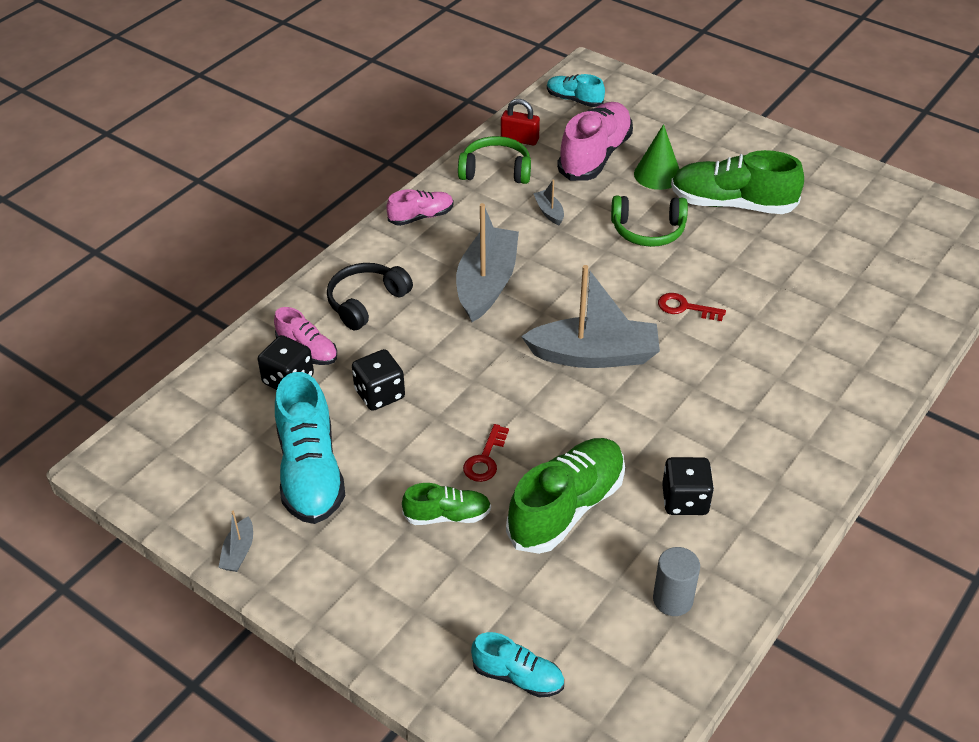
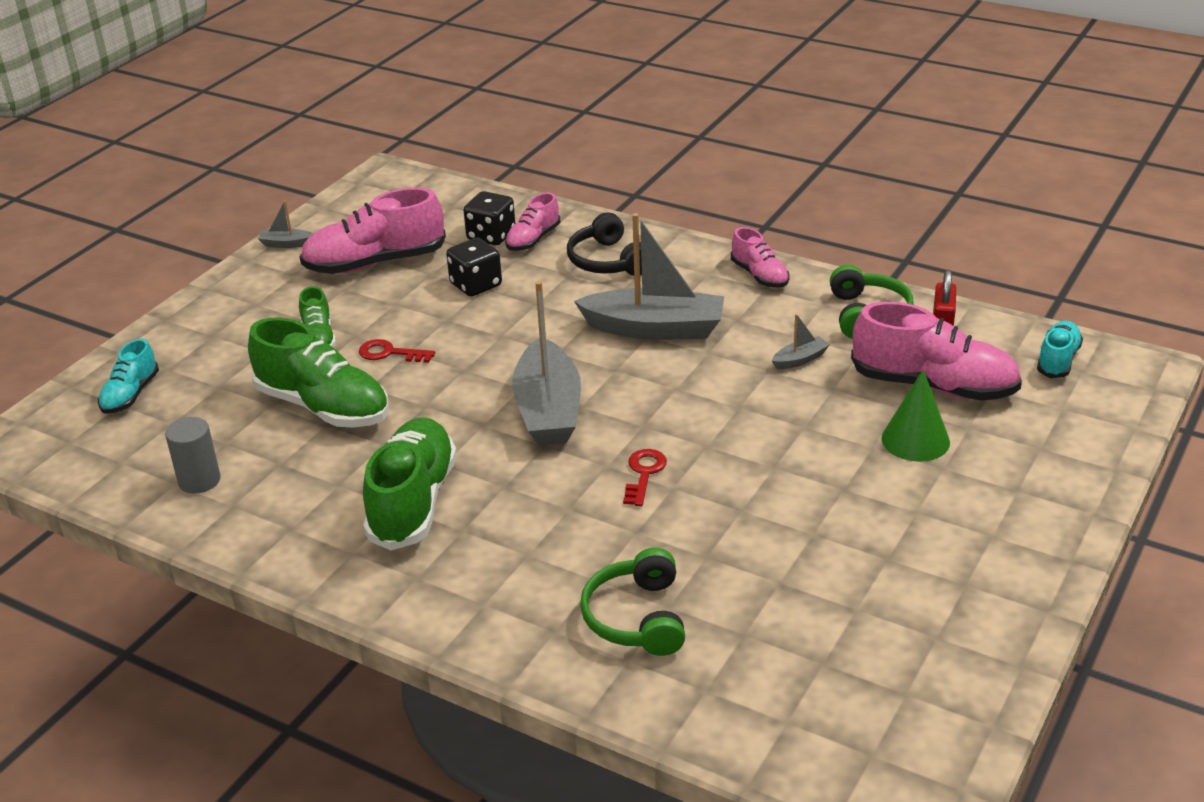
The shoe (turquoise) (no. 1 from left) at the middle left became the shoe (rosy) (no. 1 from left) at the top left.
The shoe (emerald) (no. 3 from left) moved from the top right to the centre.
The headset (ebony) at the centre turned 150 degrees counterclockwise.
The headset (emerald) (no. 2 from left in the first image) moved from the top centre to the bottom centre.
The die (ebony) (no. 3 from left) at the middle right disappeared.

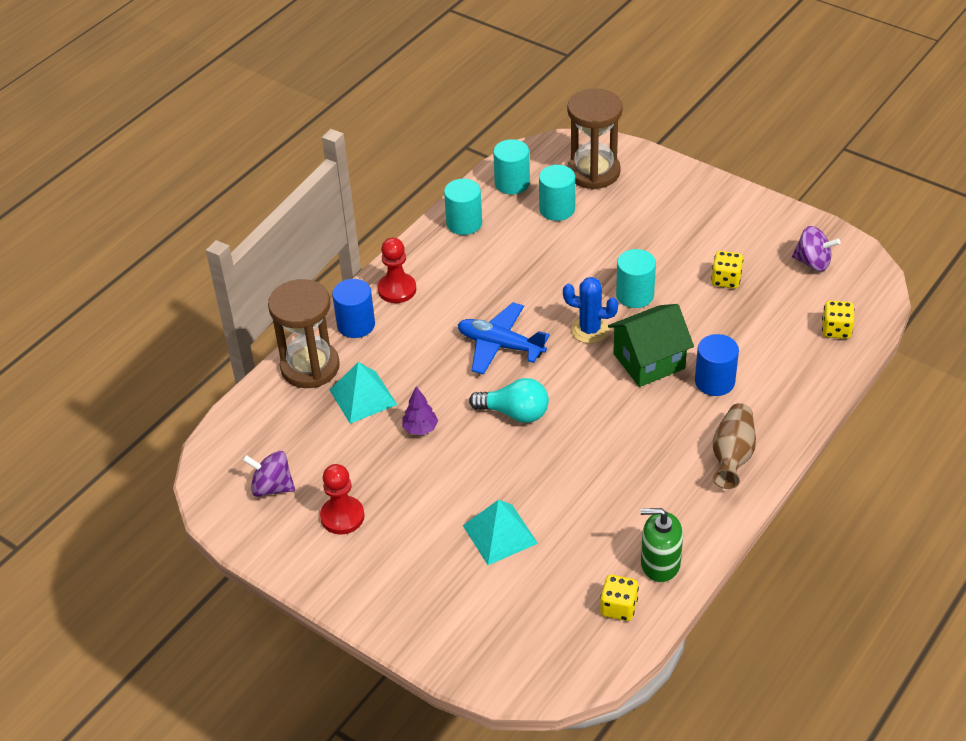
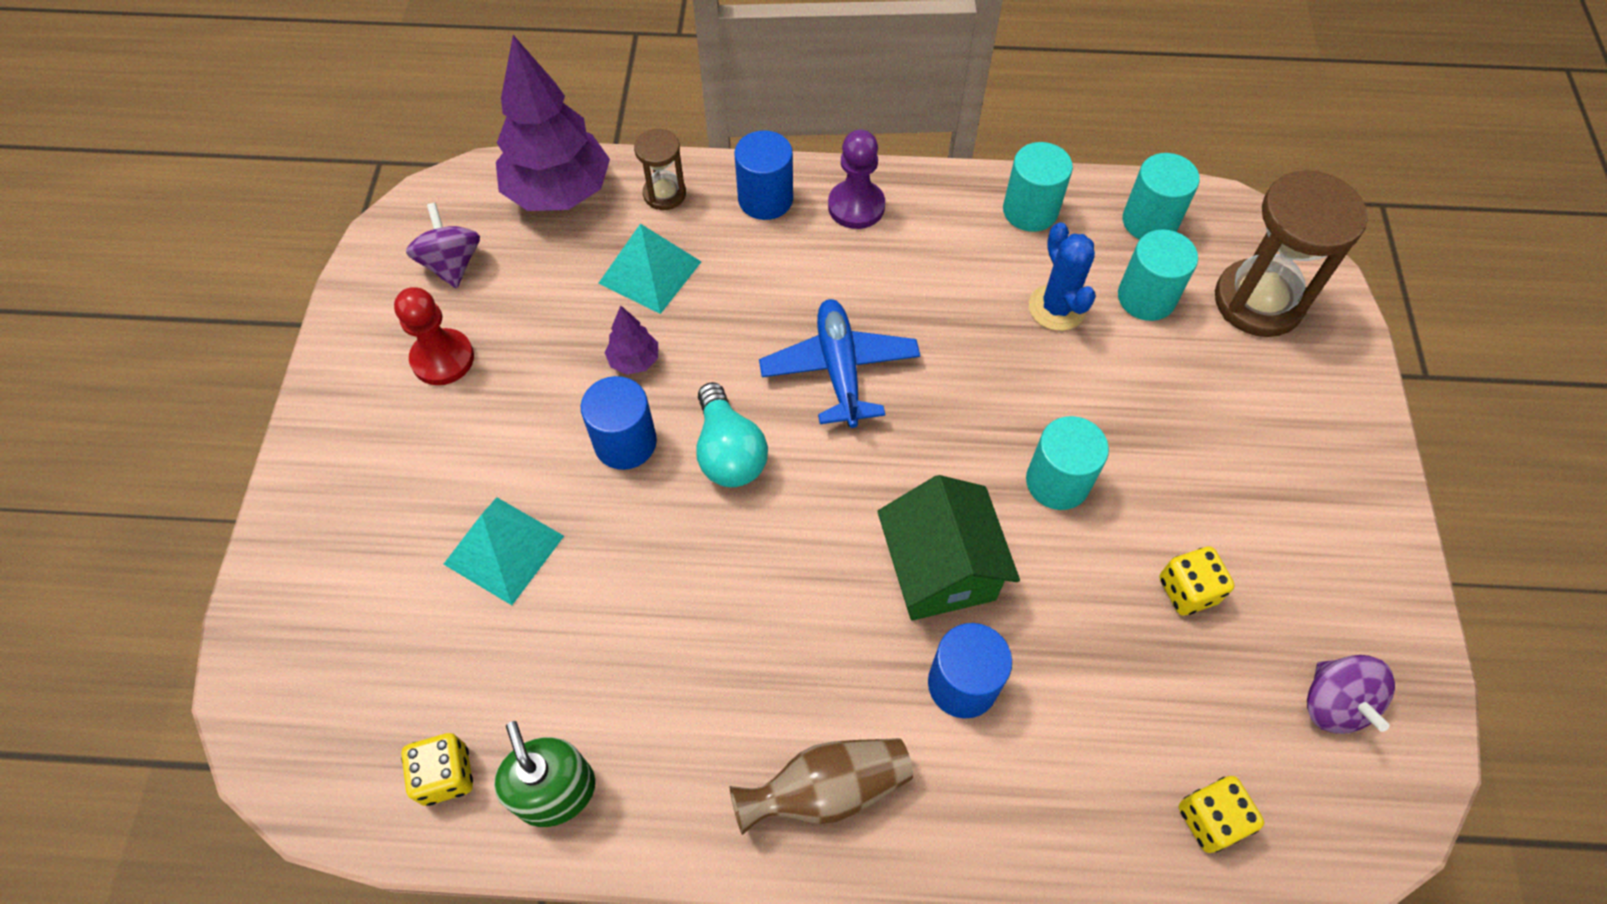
The tree (violet) (no. 1 from left) at the top centre appeared.
The cylinder shape (cobalt) (no. 1 from left) at the centre appeared.
The hourglass (dark brown) (no. 1 from left) at the middle left changed to 0.52 times the size.
The pawn (crimson) (no. 2 from left) at the centre became the pawn (violet) at the top centre.
The cottage (emerald) at the middle right turned 45 degrees clockwise.
The cactus (cobalt) moved from the centre to the top centre.

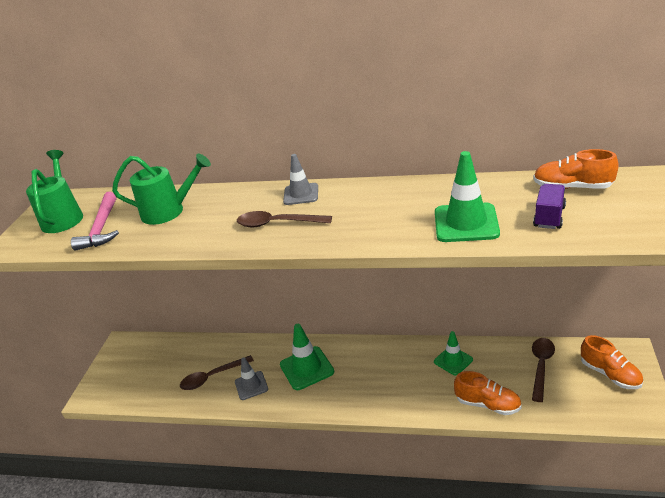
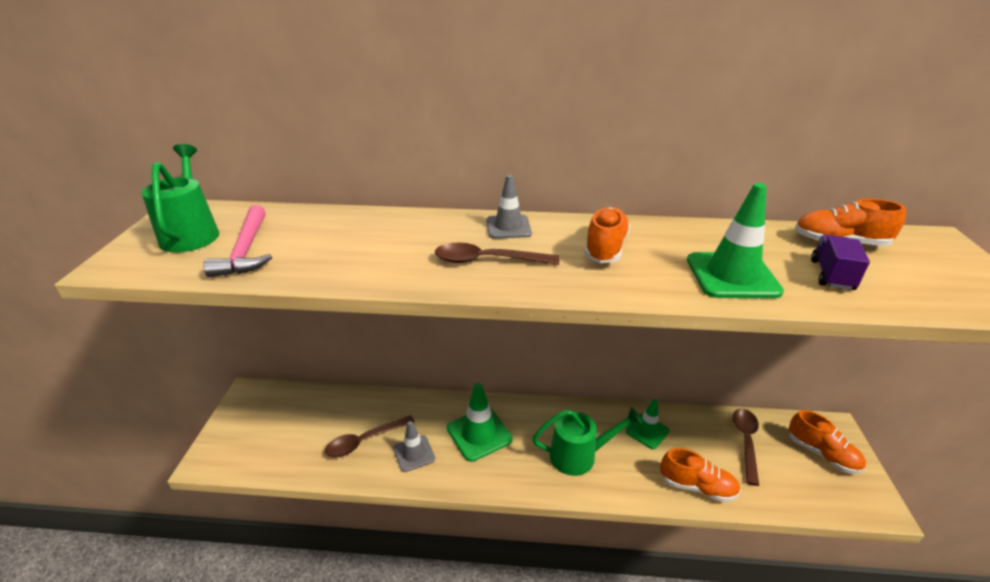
The watering can (emerald) (no. 2 from left) moved from the middle left to the bottom centre.
The shoe (orange-coloured) (no. 1 from left) at the centre appeared.

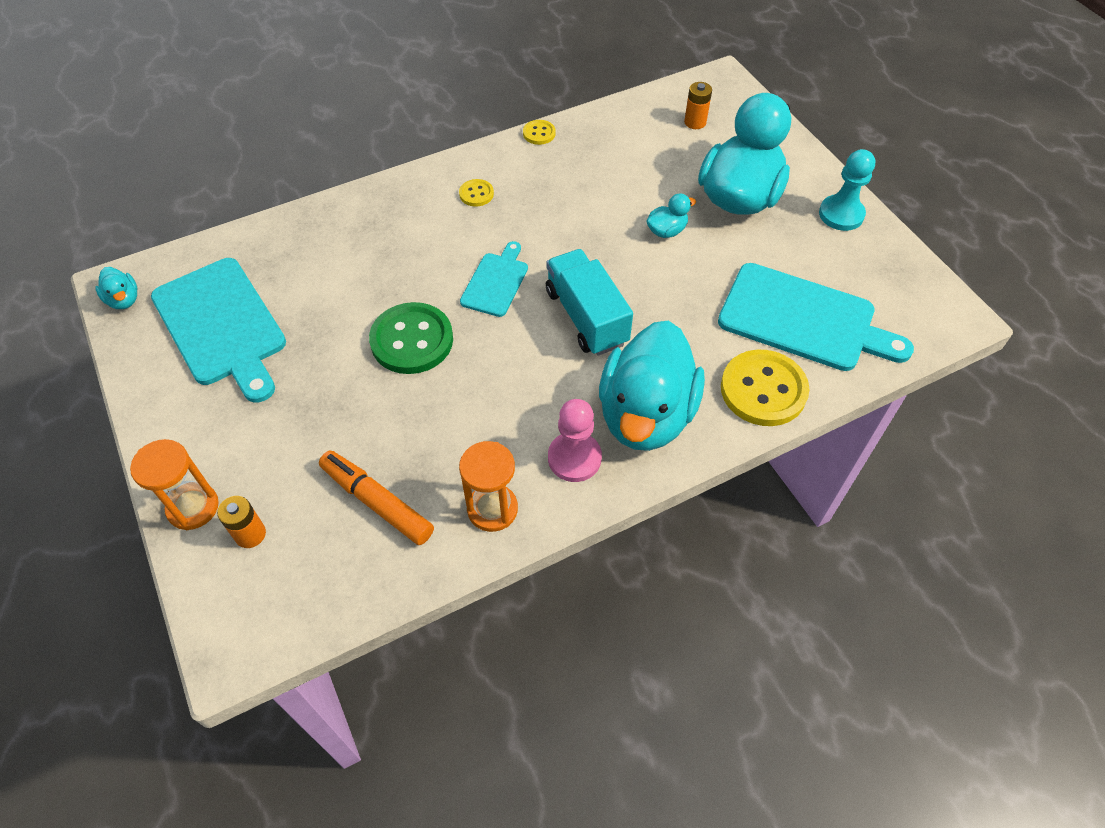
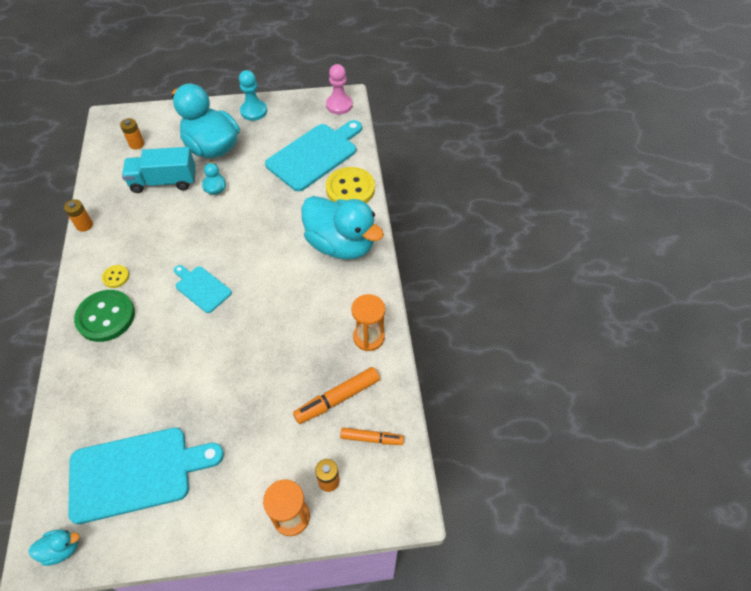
The shirt button (golden) (no. 2 from left) at the top centre was replaced by the battery (orange-coloured) (no. 1 from left) at the middle left.
The shirt button (emerald) moved from the centre to the middle left.
The toy truck (turquoise) moved from the centre to the top left.
The pawn (rosy) moved from the centre to the top centre.
The marker pen (orange-coloured) (no. 2 from left) at the bottom centre appeared.

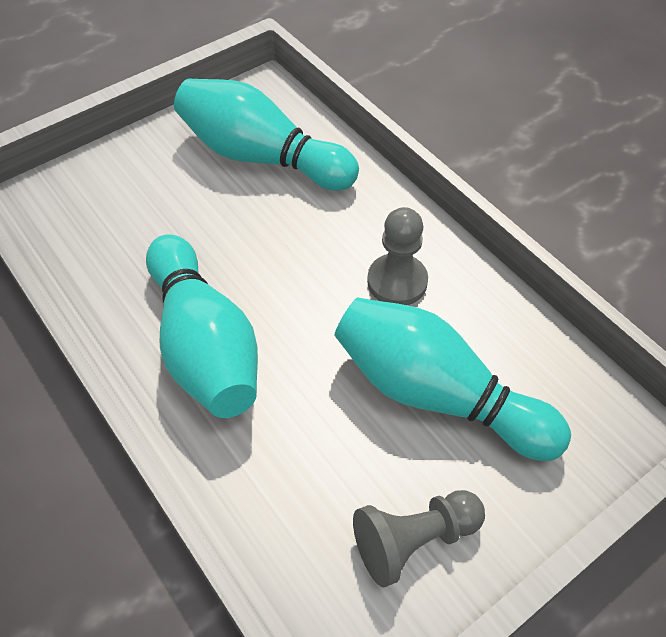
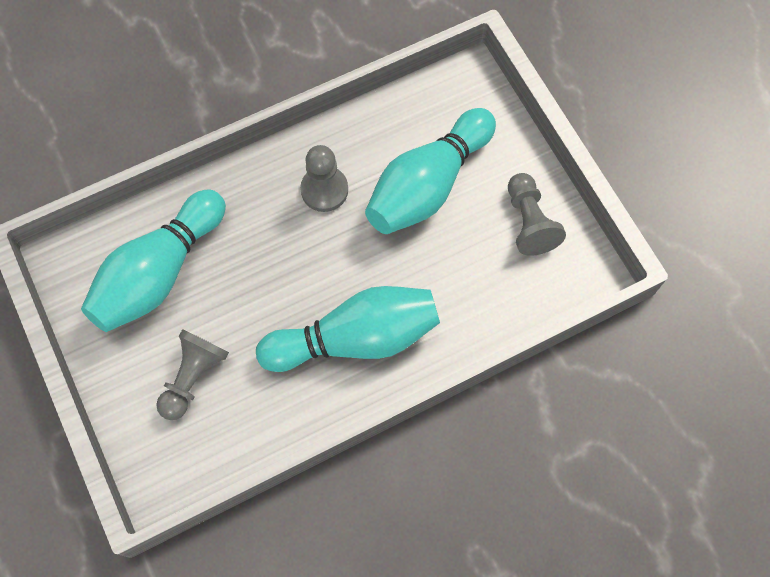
The pawn (gray) (no. 1 from left) at the middle left appeared.

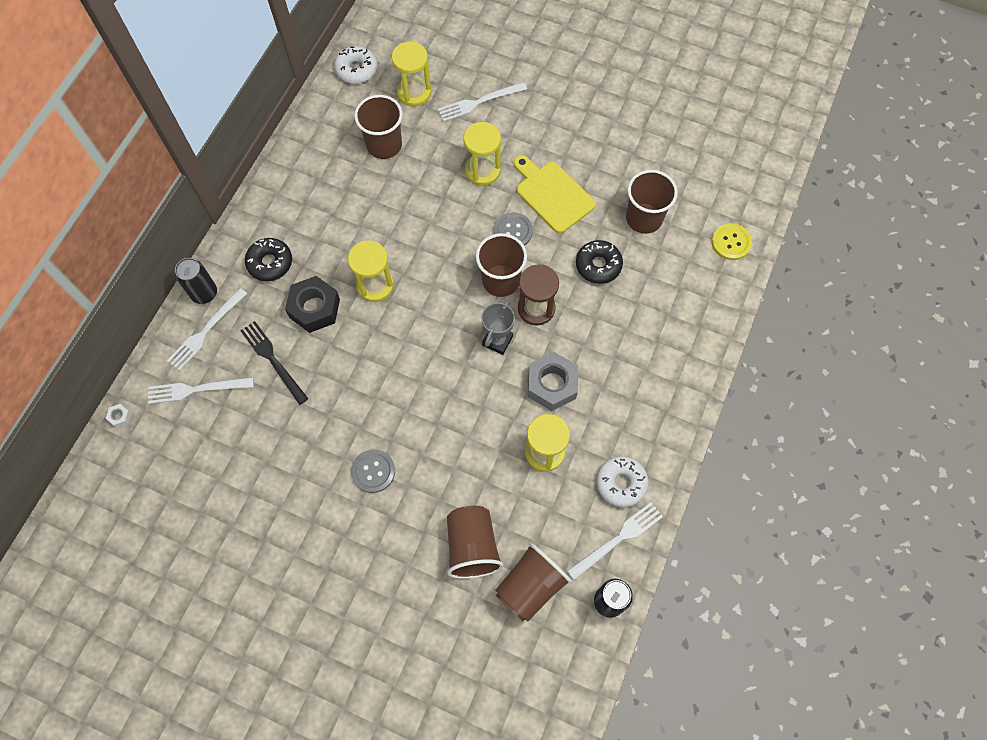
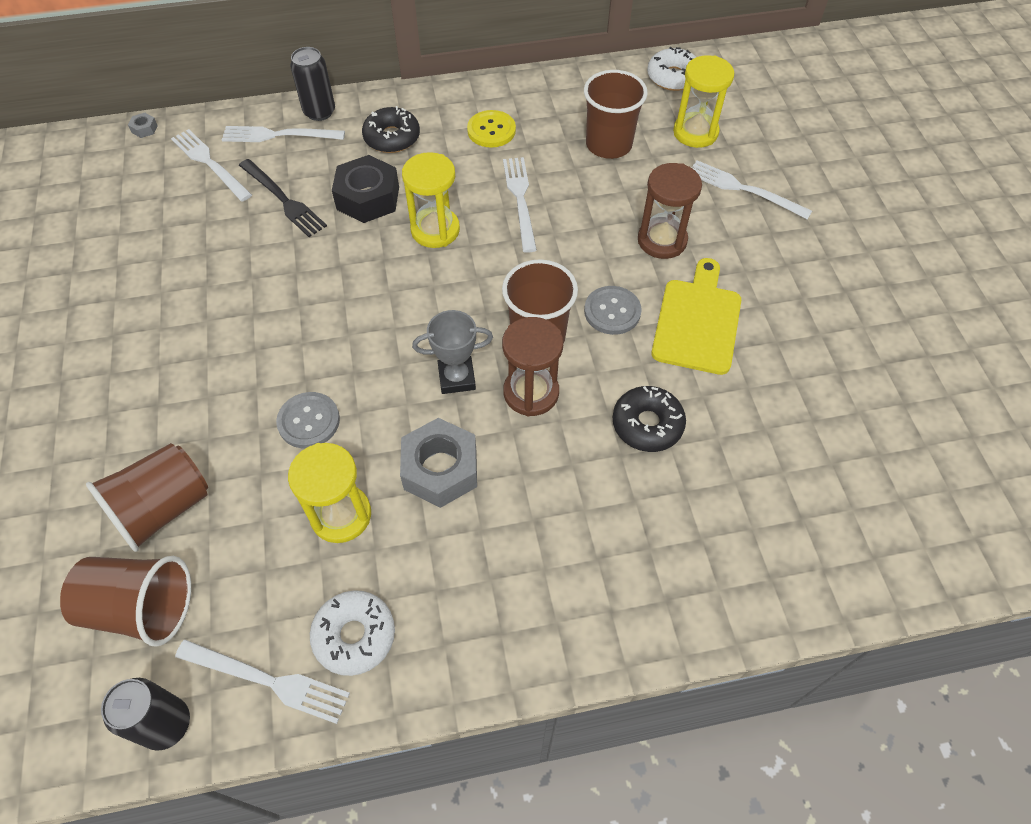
The hexagon nut (pure white) at the middle left became the hexagon nut (gray) (no. 1 from left) at the top left.
The table fork (ebony) at the middle left turned 120 degrees clockwise.
The shirt button (gray) (no. 1 from left) moved from the centre to the middle left.
The shirt button (golden) moved from the top right to the top centre.
The table fork (pure white) (no. 4 from left) at the top centre appeared.
The hourglass (golden) (no. 3 from left) at the top centre became the hourglass (dark brown) (no. 2 from left) at the top centre.
The cup (dark brown) (no. 5 from left) at the top centre disappeared.

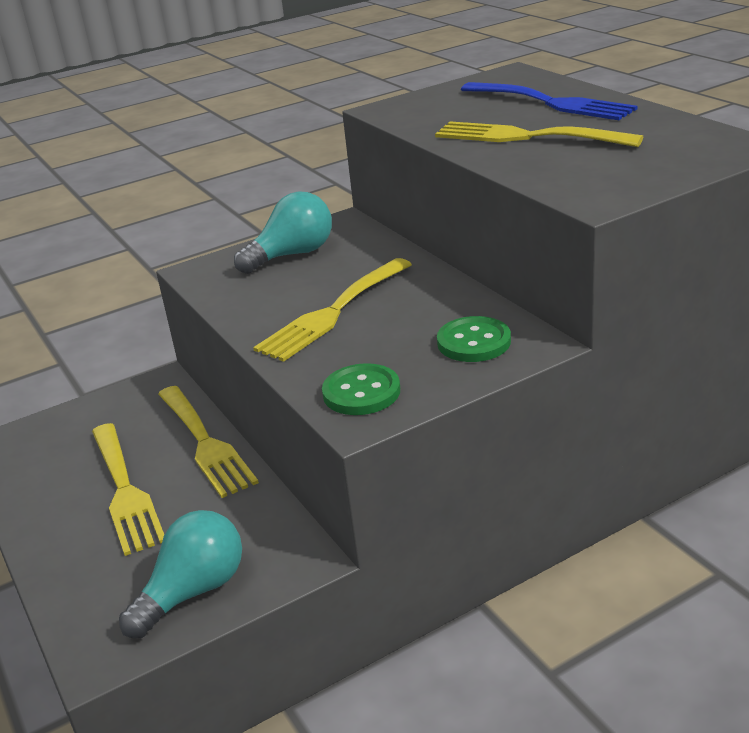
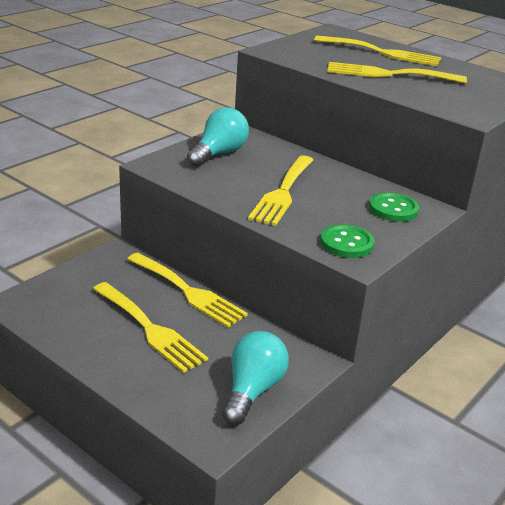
The table fork (cobalt) at the top right became the table fork (golden) (no. 4 from left) at the top right.

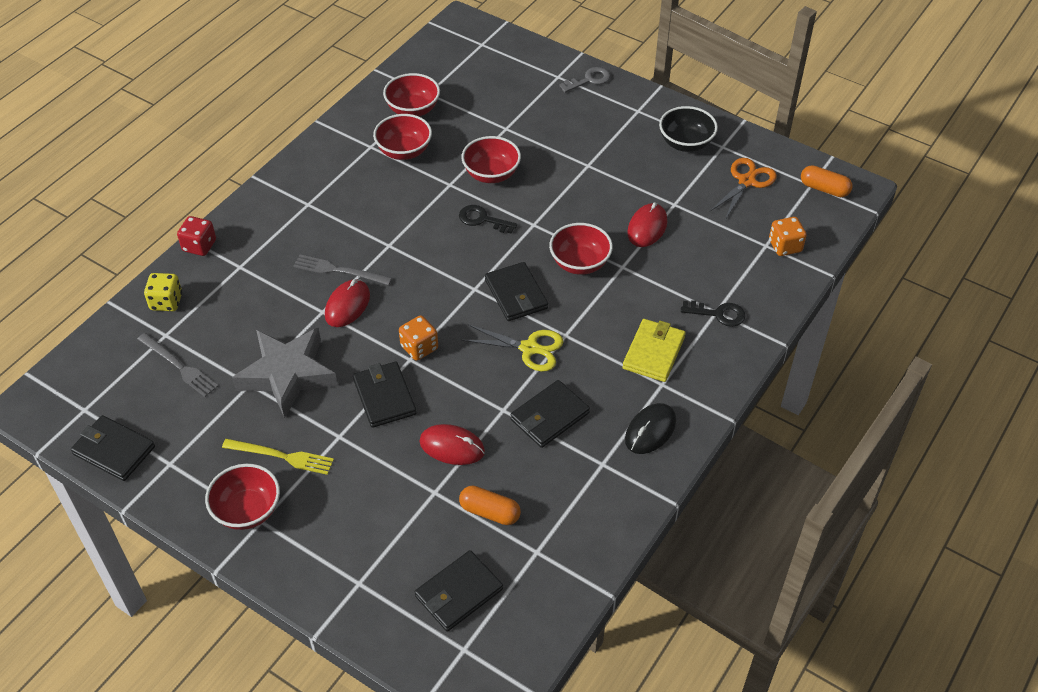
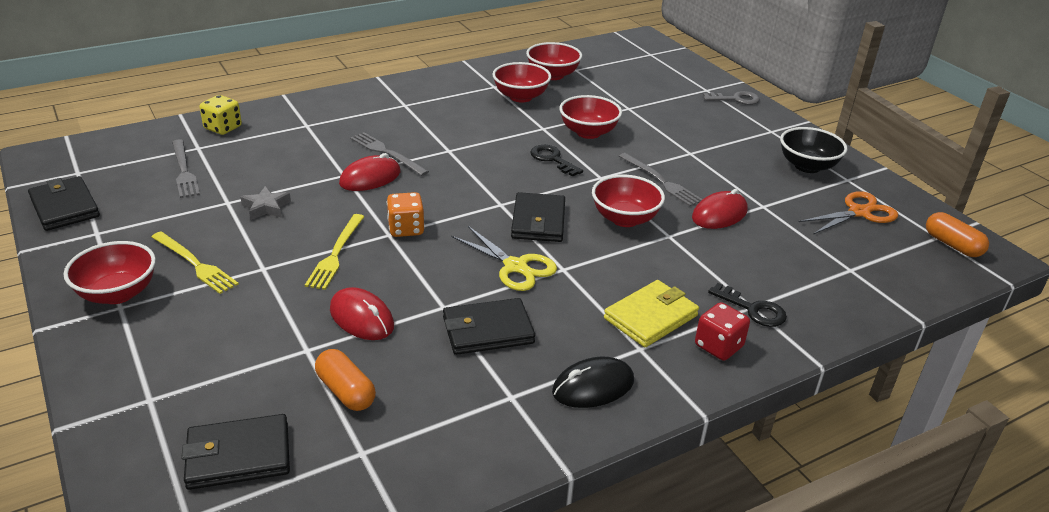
The five-pointed star (gray) at the middle left changed to 0.44 times the size.
The wallet (ebony) (no. 2 from left) at the centre was replaced by the table fork (golden) (no. 2 from left) at the middle left.
The table fork (gray) (no. 3 from left) at the centre appeared.
The die (crimson) moved from the middle left to the middle right.
The die (orange-coloured) (no. 2 from left) at the middle right disappeared.

